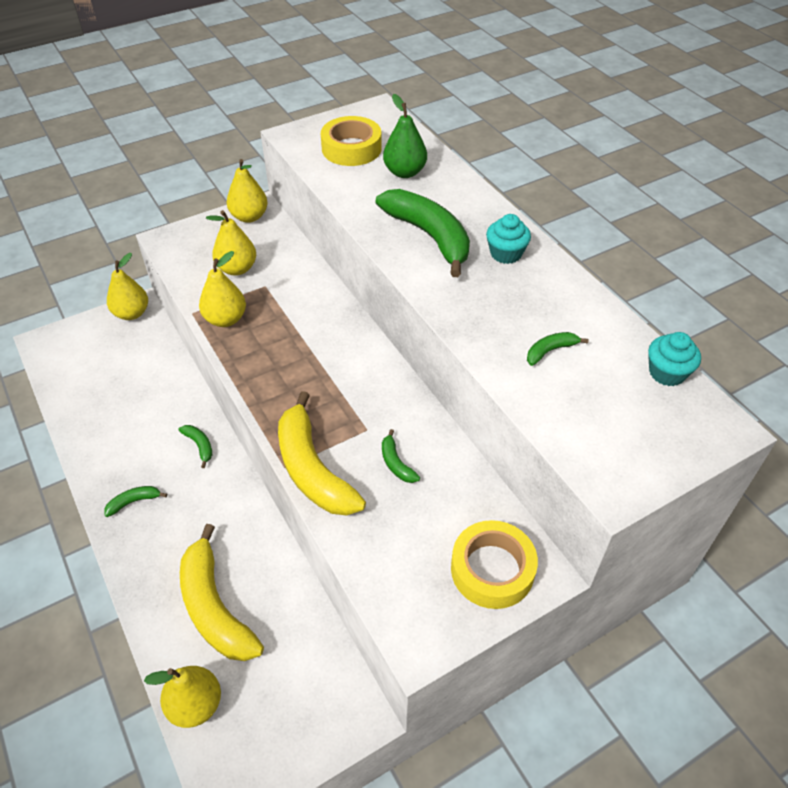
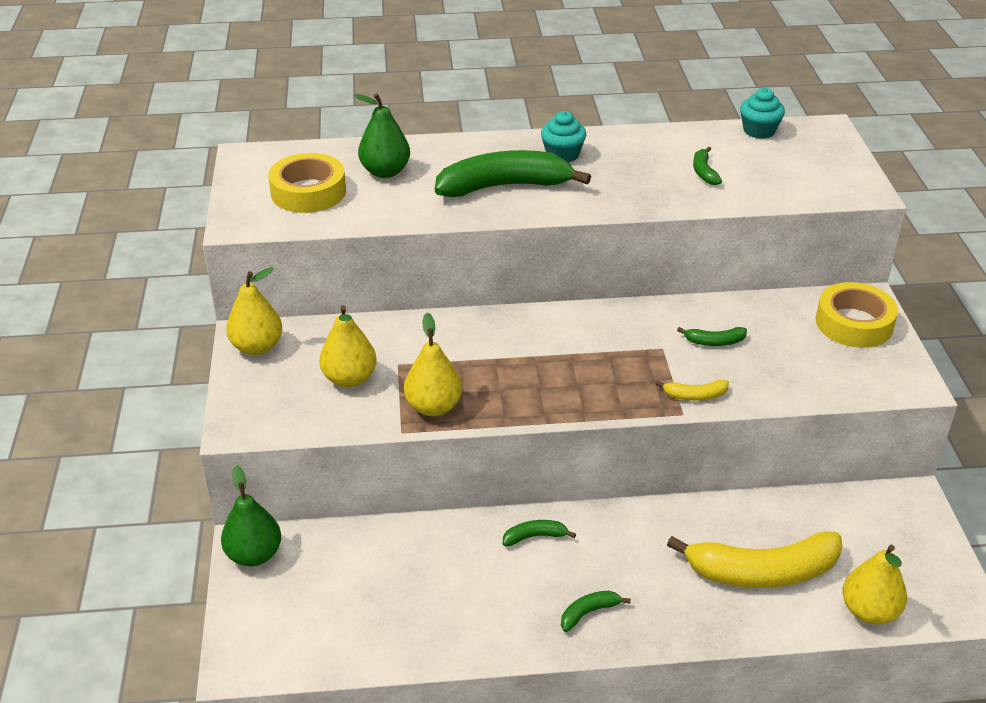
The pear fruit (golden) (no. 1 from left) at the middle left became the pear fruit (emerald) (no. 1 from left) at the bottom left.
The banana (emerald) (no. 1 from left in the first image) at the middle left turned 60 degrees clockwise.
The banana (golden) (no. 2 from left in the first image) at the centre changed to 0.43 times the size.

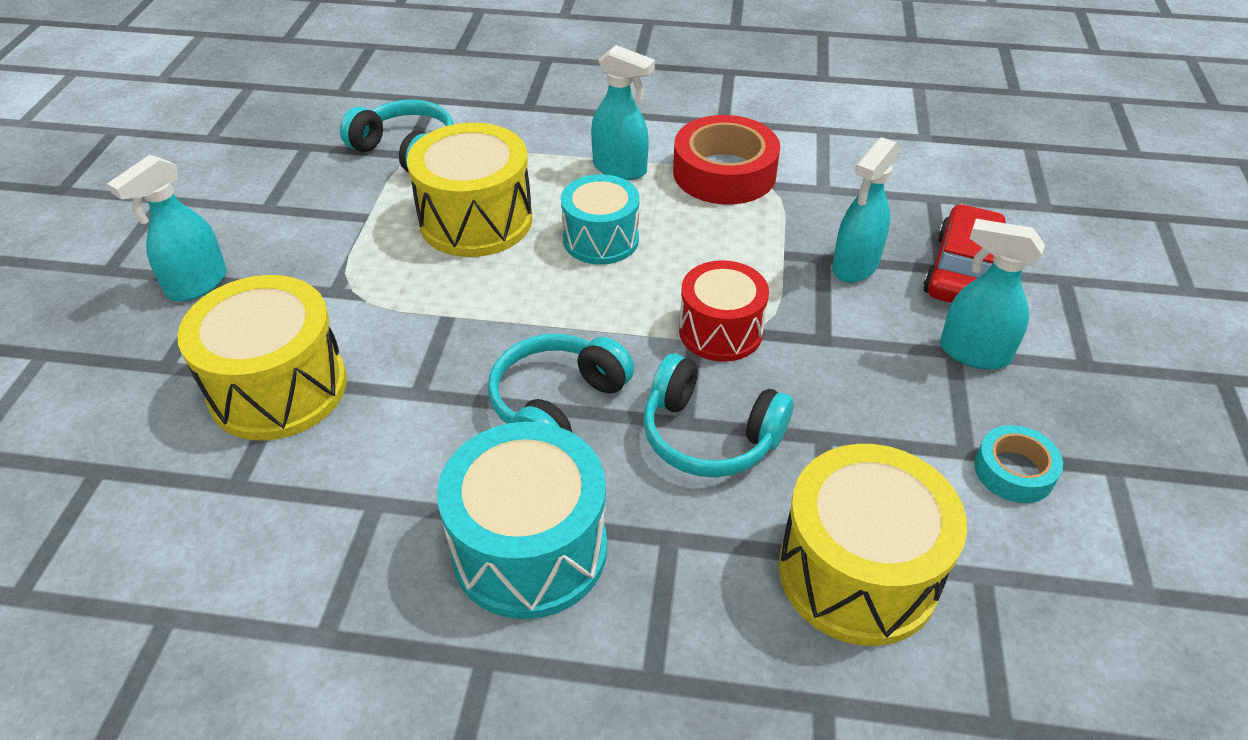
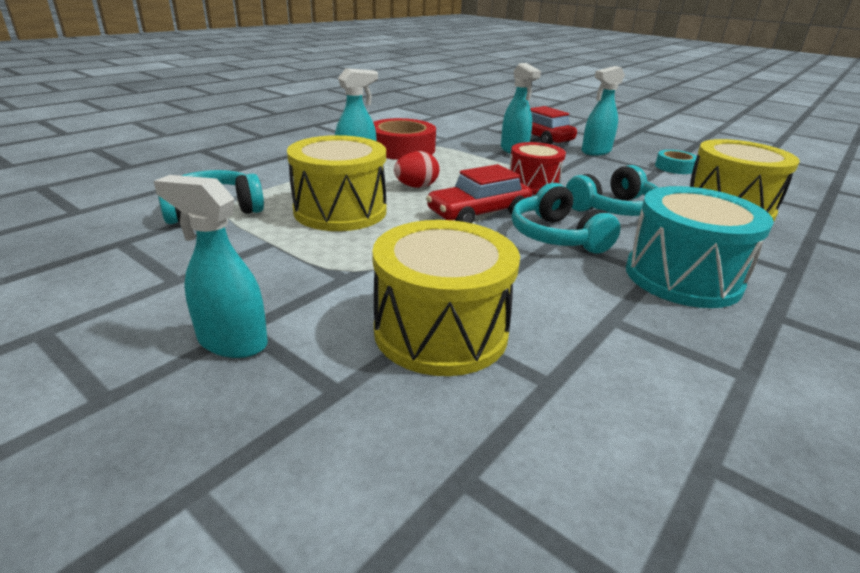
The spray cleaner (turquoise) (no. 1 from left) at the top left turned 135 degrees clockwise.
The snare drum (turquoise) (no. 2 from left) at the top centre was replaced by the egg (crimson) at the top centre.
The automobile (crimson) (no. 1 from left) at the centre appeared.

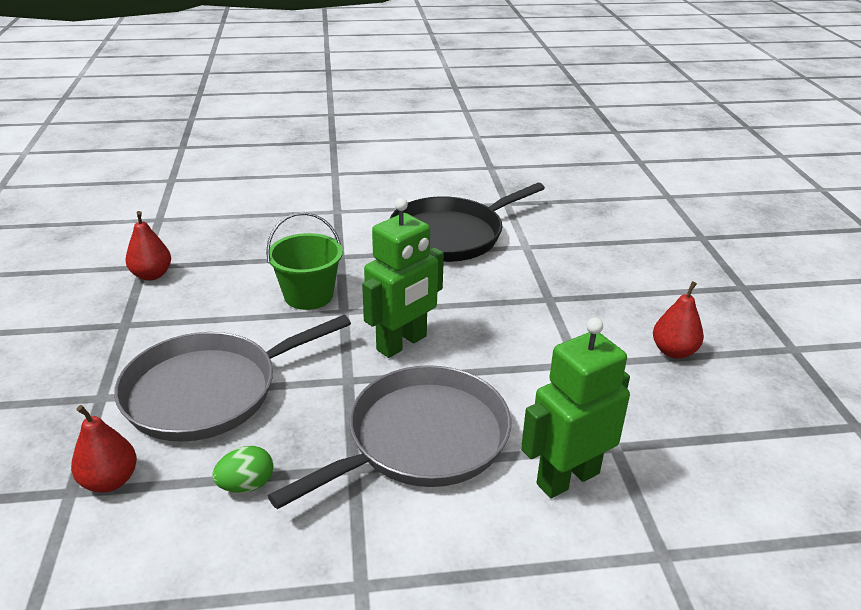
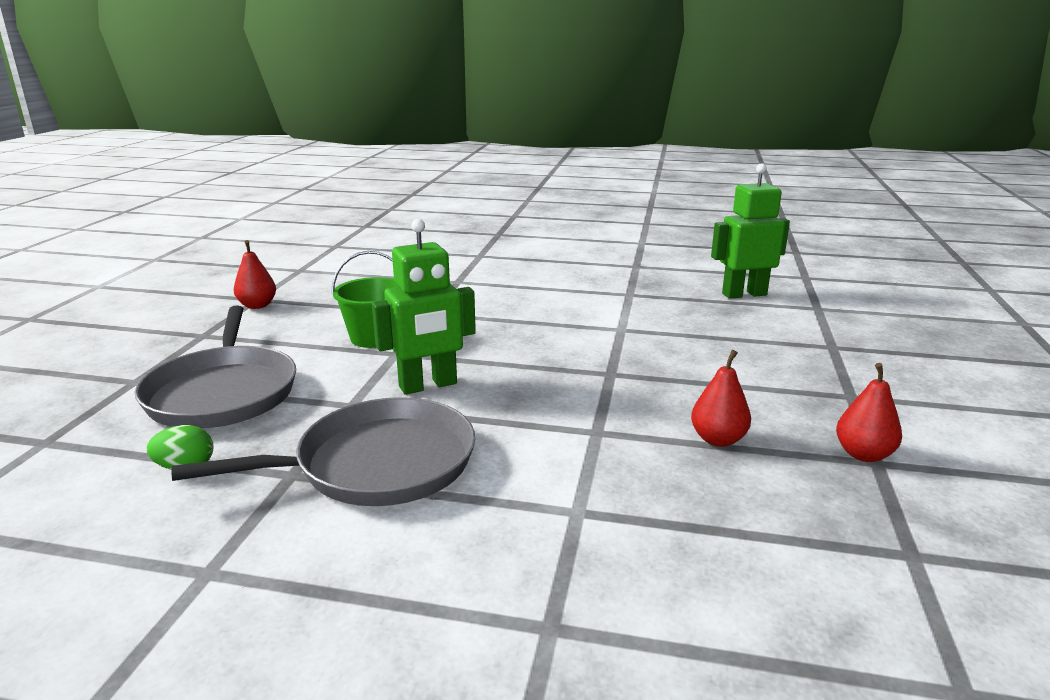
The skillet (gray) (no. 1 from left) at the middle left turned 90 degrees counterclockwise.
The robot (emerald) (no. 2 from left) moved from the bottom right to the top right.
The pear fruit (crimson) (no. 1 from left in the first image) moved from the bottom left to the middle right.
The skillet (ebony) at the centre disappeared.

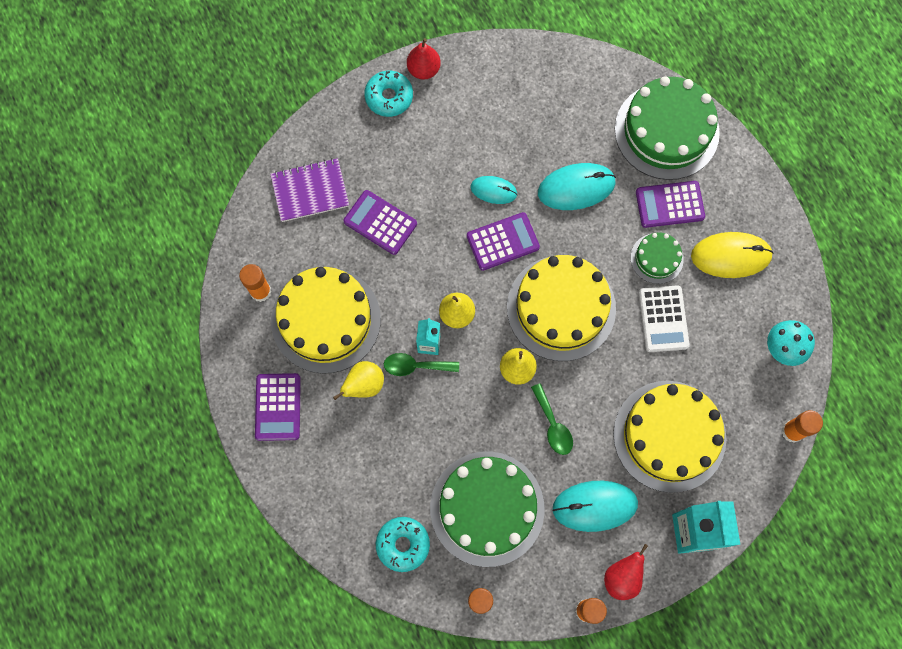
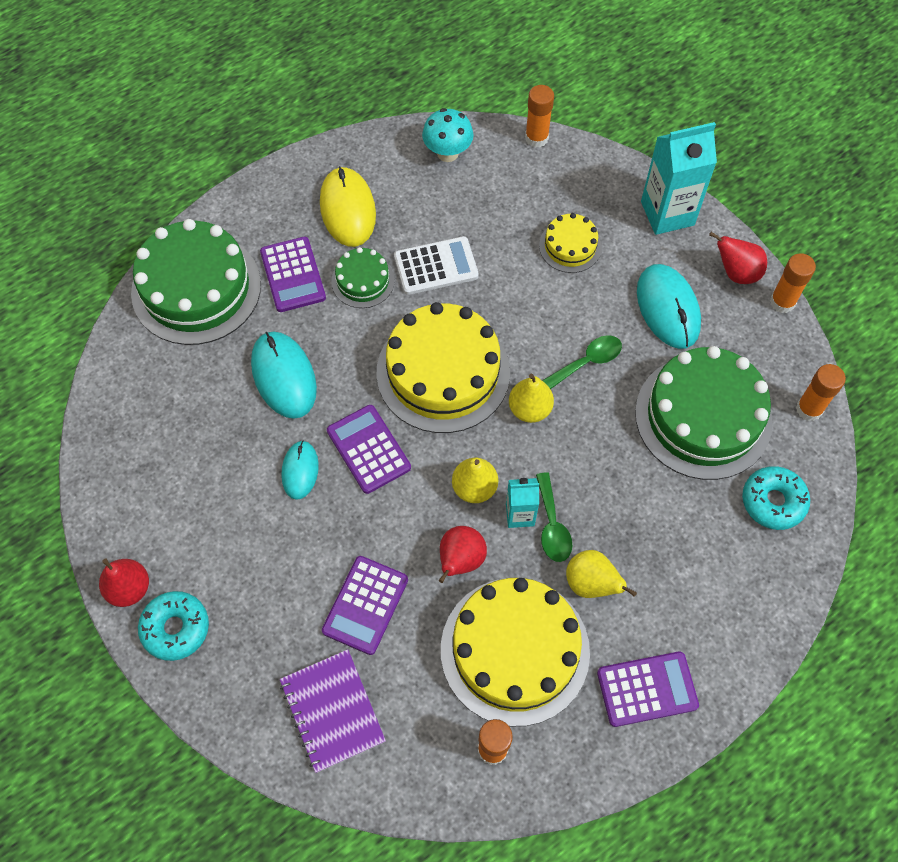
The pear fruit (crimson) (no. 2 from left) at the centre appeared.
The gateau (golden) (no. 3 from left) at the bottom right changed to 0.49 times the size.

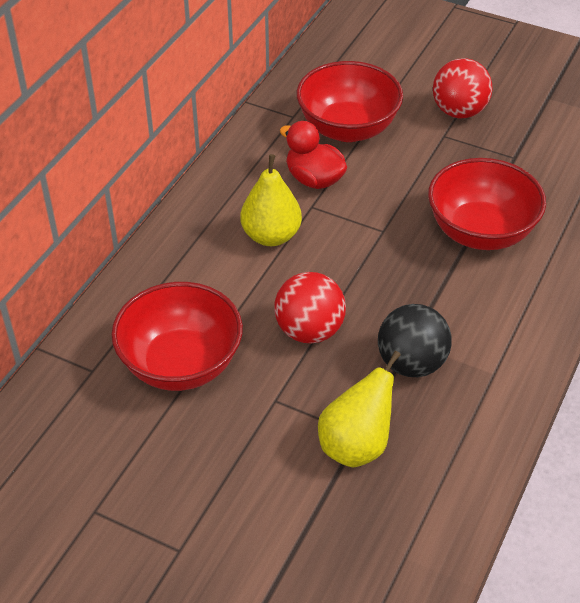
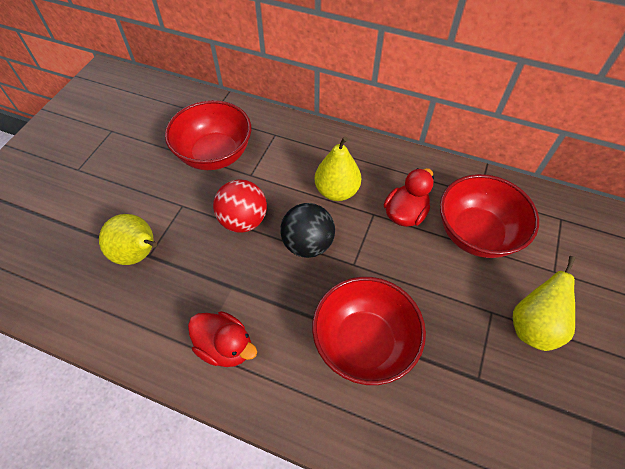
The rubber duck (crimson) (no. 1 from left) at the bottom centre appeared.
The sphere (ebony) moved from the middle right to the centre.
The sphere (crimson) (no. 2 from left) at the top right was replaced by the pear fruit (golden) (no. 3 from left) at the middle right.

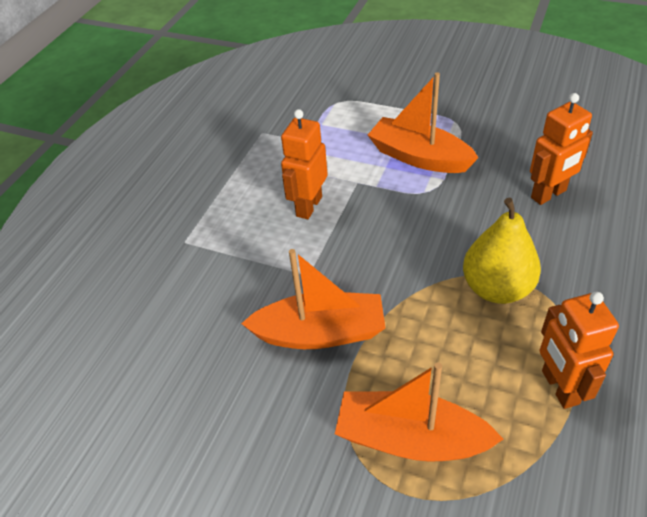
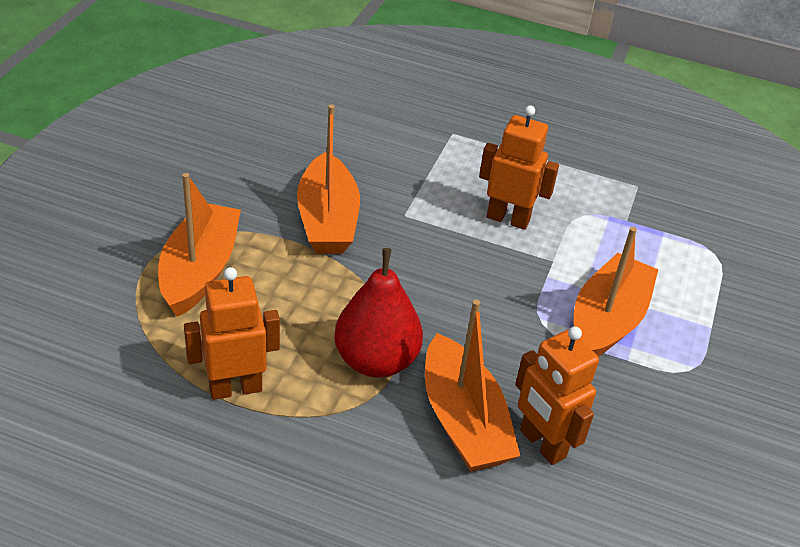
The pear fruit (golden) at the middle right became the pear fruit (crimson) at the centre.
The sailboat (orange-coloured) (no. 3 from left) at the bottom centre appeared.

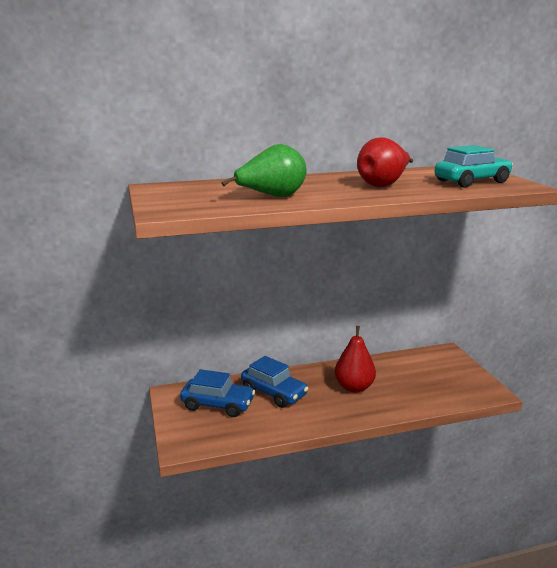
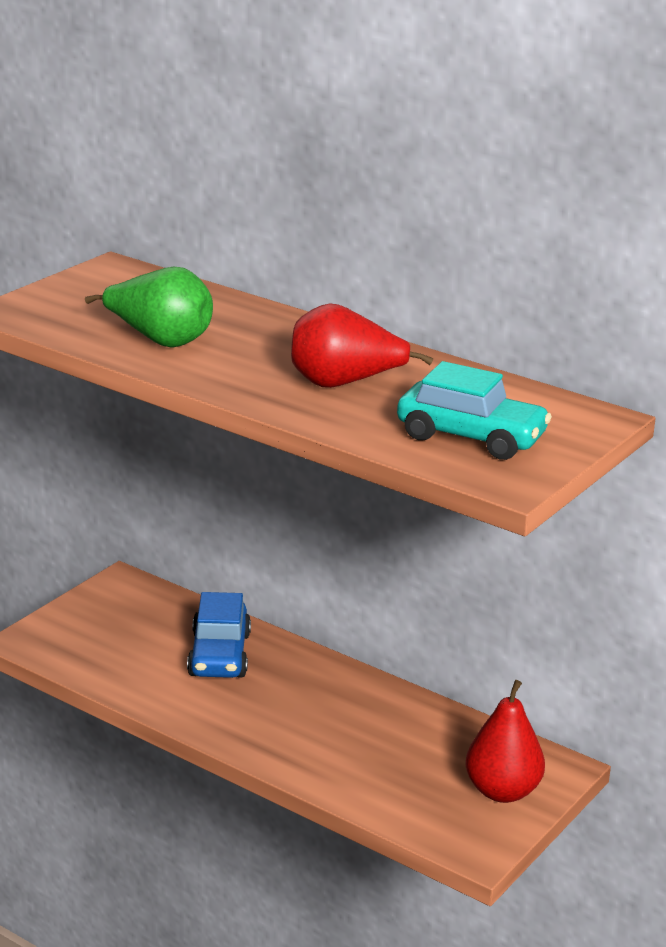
The pear fruit (crimson) (no. 1 from left in the first image) moved from the centre to the bottom right.
The automobile (cobalt) (no. 1 from left) at the bottom centre disappeared.

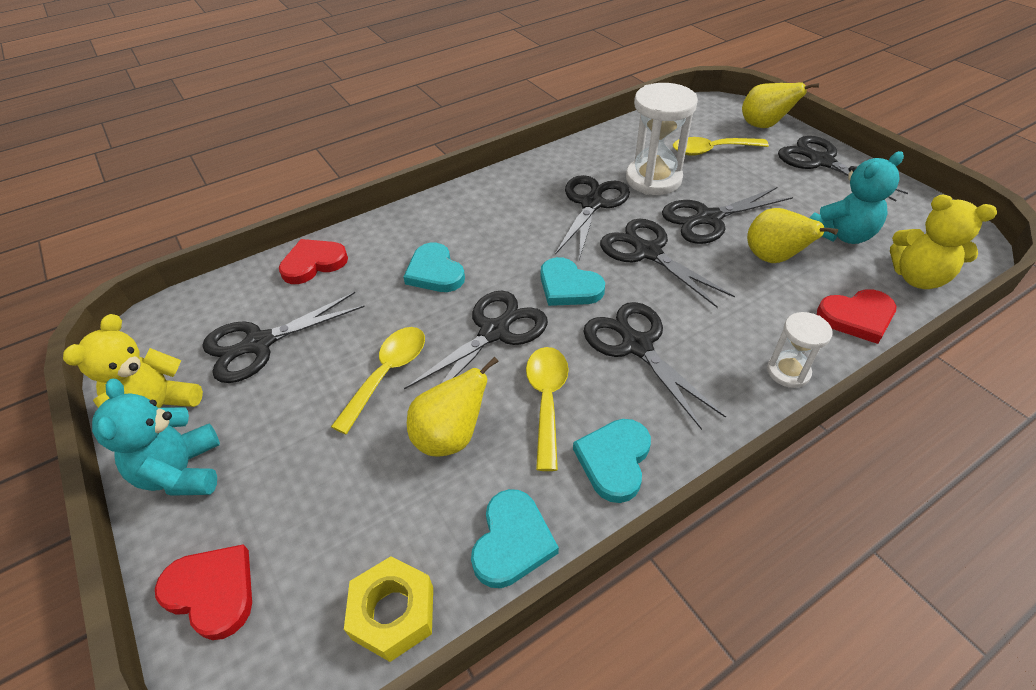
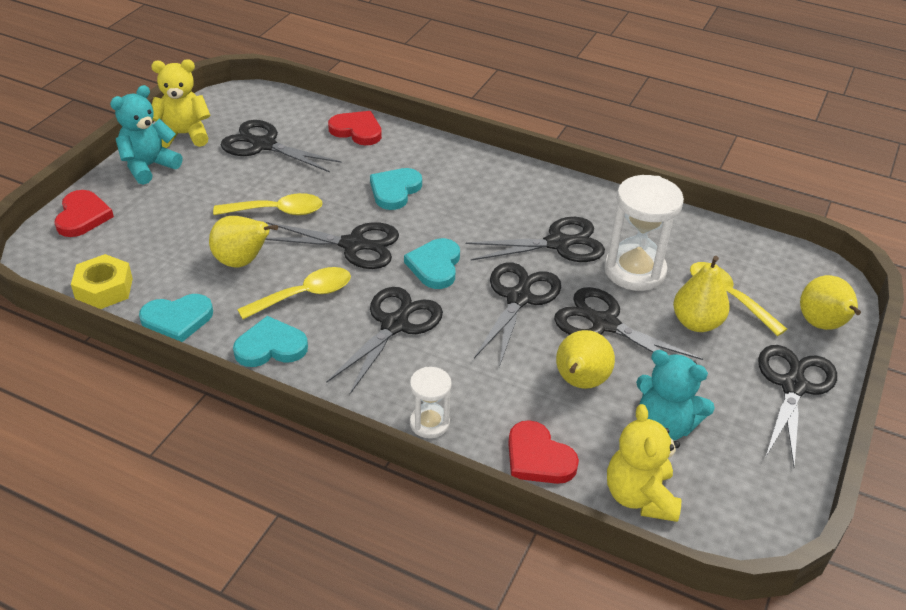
The pear fruit (golden) (no. 3 from left) at the middle right appeared.

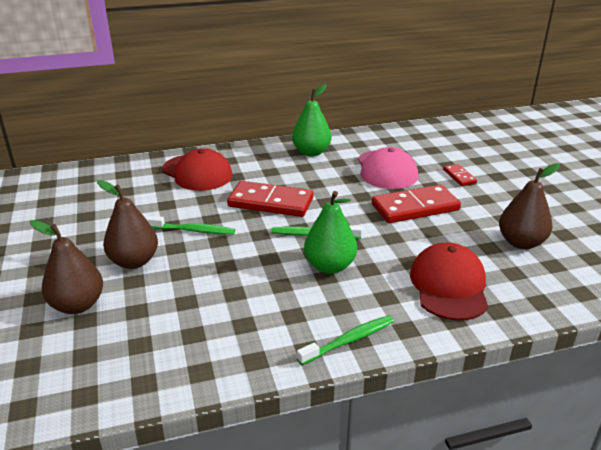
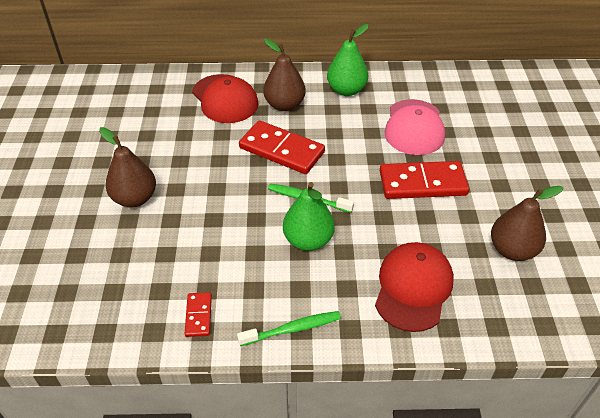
The domino tile (crimson) (no. 3 from left in the first image) moved from the middle right to the bottom left.
The pear fruit (dark brown) (no. 1 from left in the first image) moved from the middle left to the top centre.
The dental brush (emerald) (no. 1 from left) at the middle left disappeared.

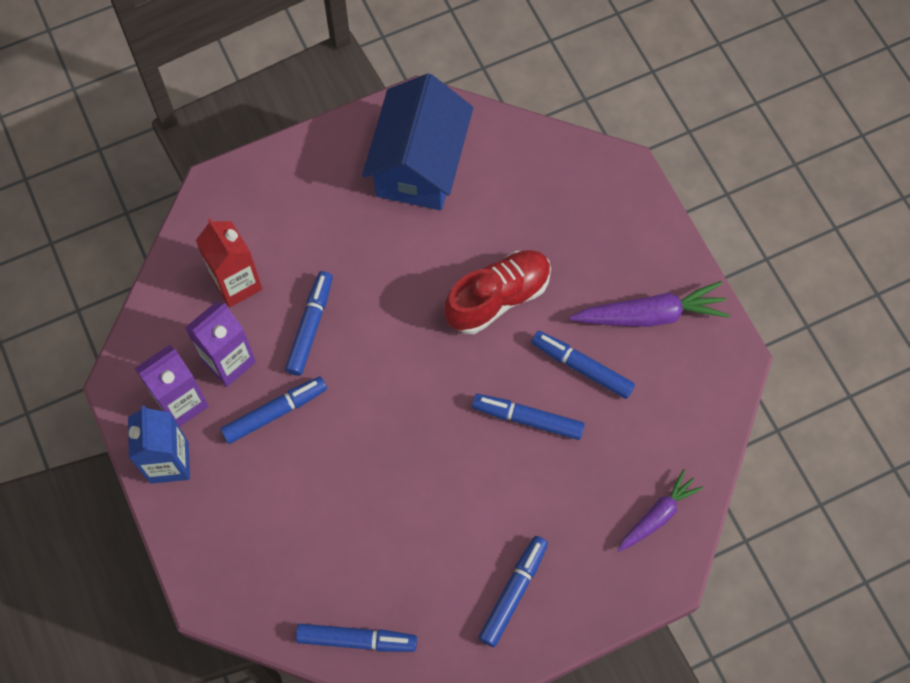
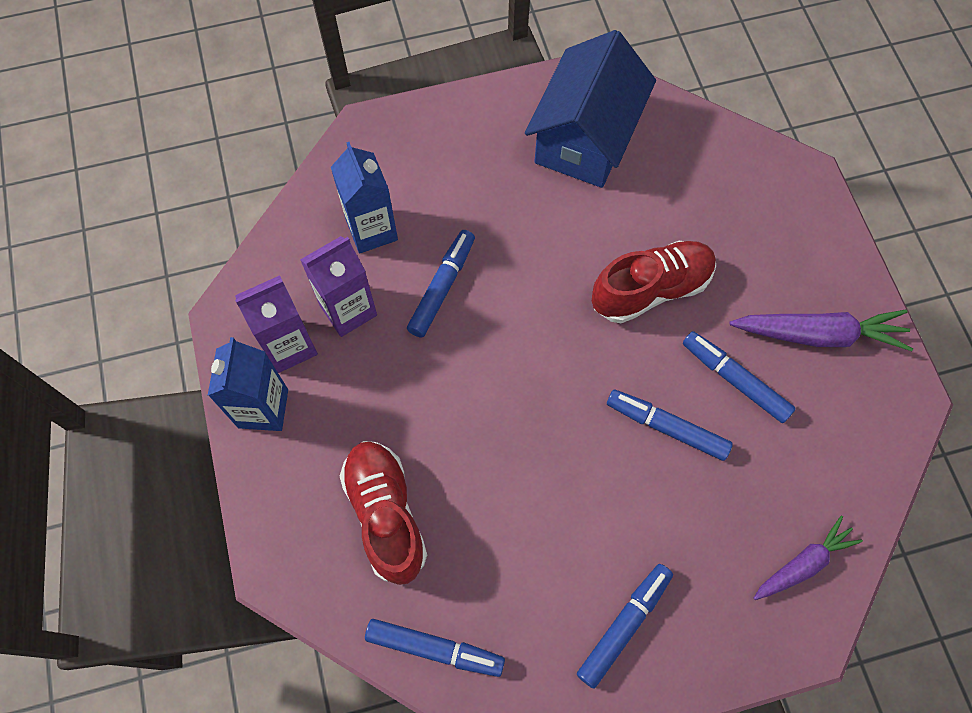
The carton (crimson) at the middle left became the carton (cobalt) (no. 2 from left) at the top centre.
The shoe (crimson) (no. 1 from left) at the bottom centre appeared.
The marker pen (cobalt) (no. 1 from left) at the middle left disappeared.

